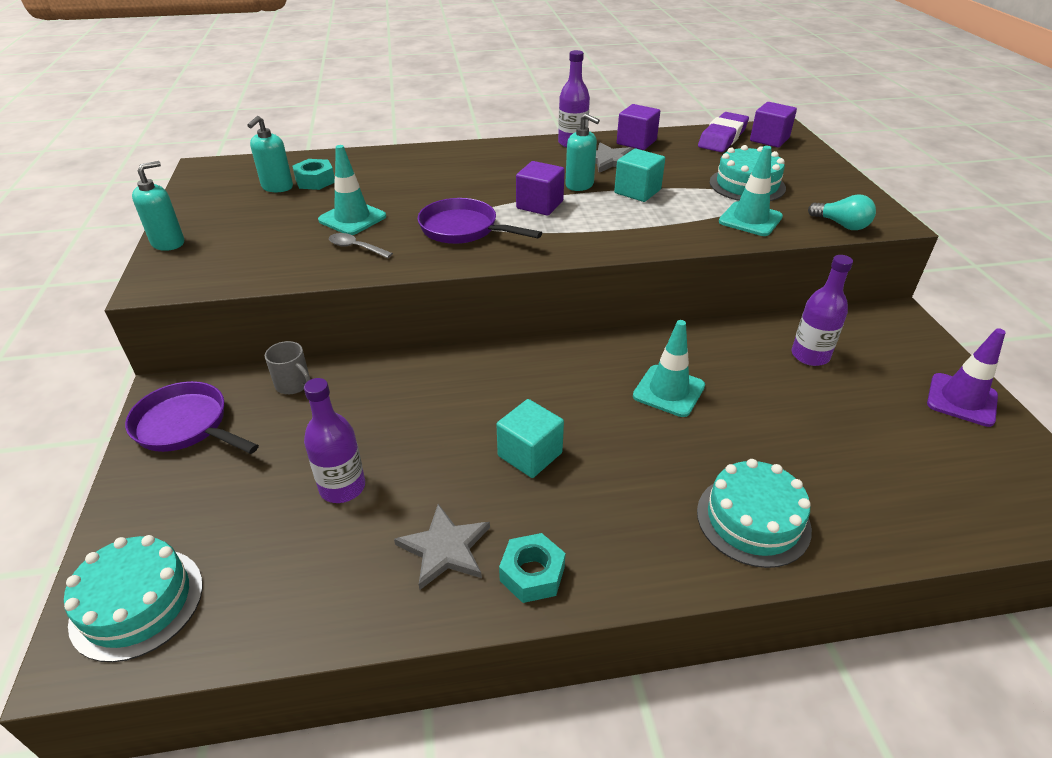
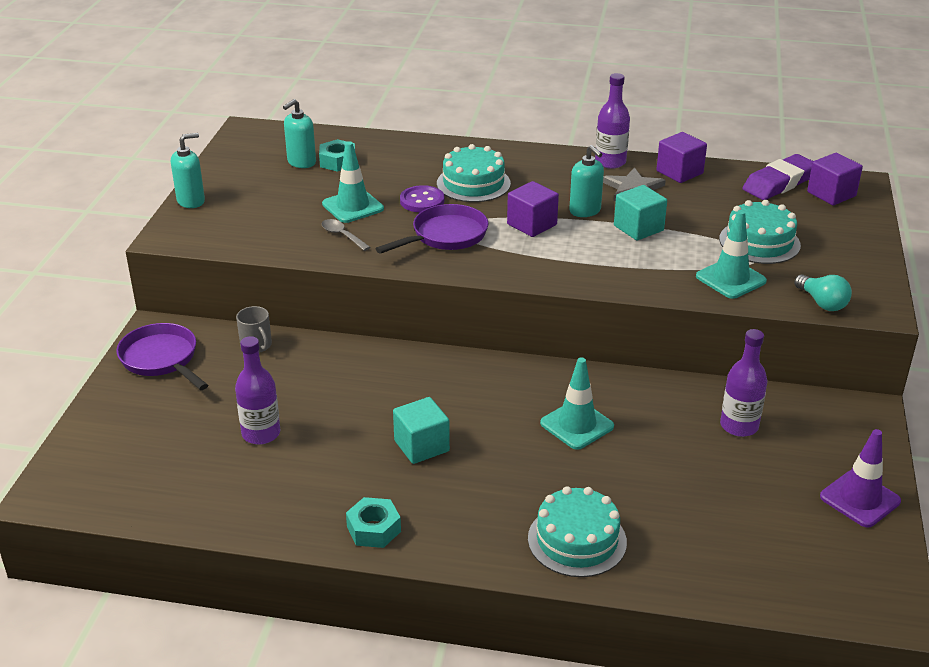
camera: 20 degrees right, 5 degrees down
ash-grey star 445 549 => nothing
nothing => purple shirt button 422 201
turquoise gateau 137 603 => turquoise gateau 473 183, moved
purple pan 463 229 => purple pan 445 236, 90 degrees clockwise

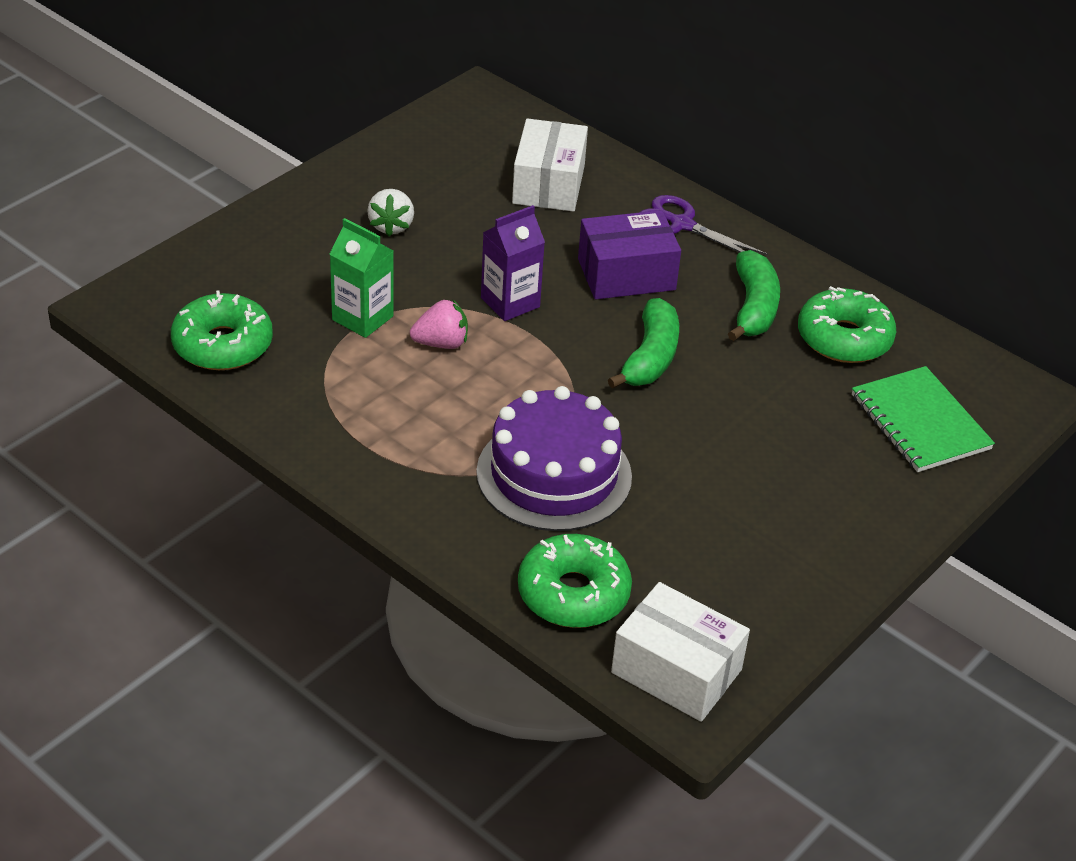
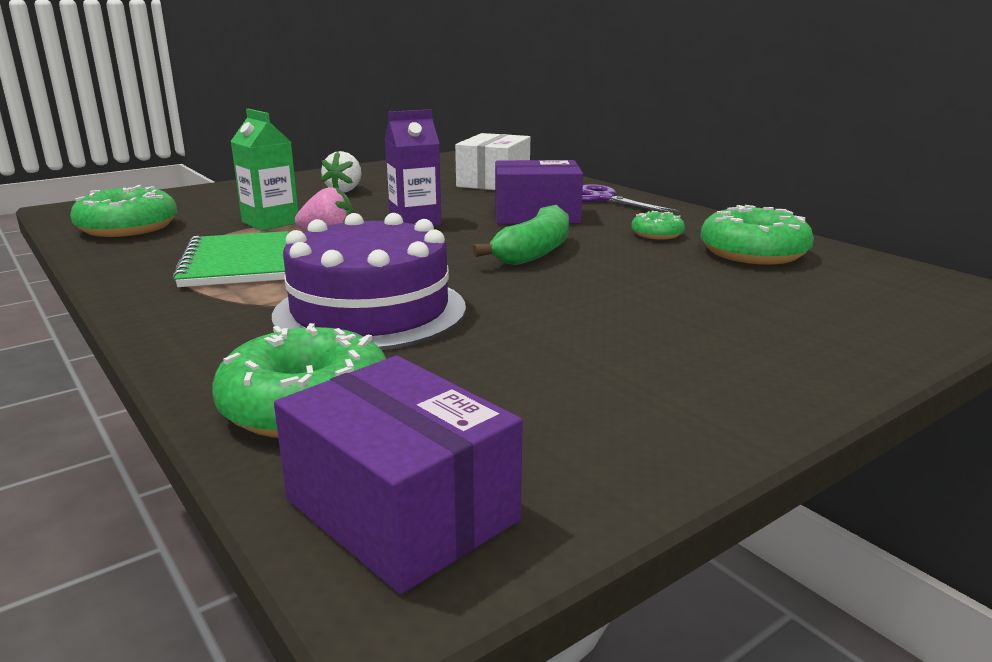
camera: 15 degrees right, 20 degrees down
emerald notepad 920 422 => emerald notepad 237 263, moved
emerald toy banana 753 307 => emerald donut 657 234
pure white parcel 676 671 => purple parcel 401 510

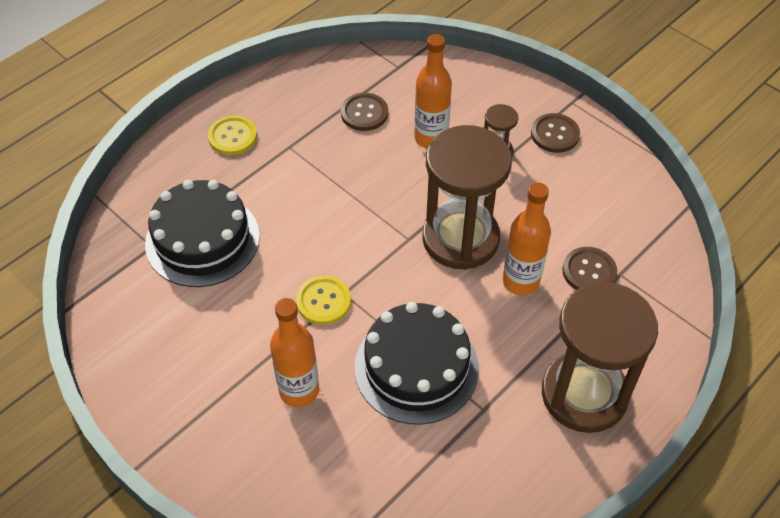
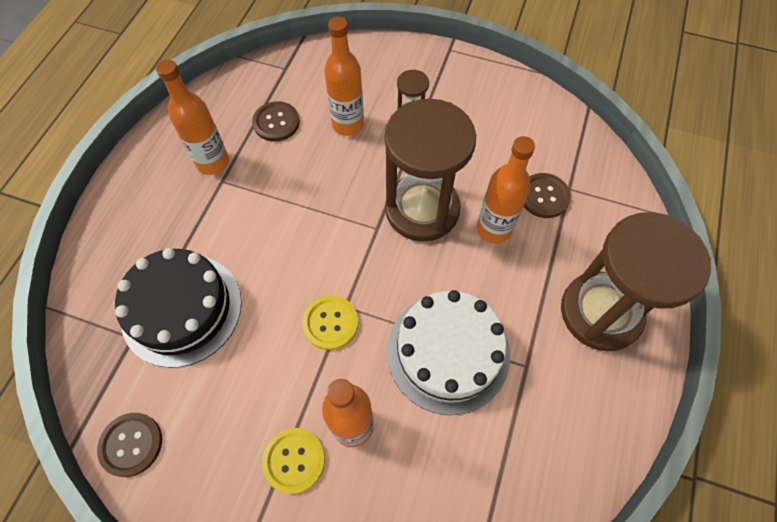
camera: 25 degrees left, 10 degrees up
nothing => orange flask 213 162
bright yellow shirt button 232 137 => bright yellow shirt button 294 460, moved
dark brown shirt button 555 134 => dark brown shirt button 131 444, moved
jet-black gateau 416 367 => pure white gateau 448 352

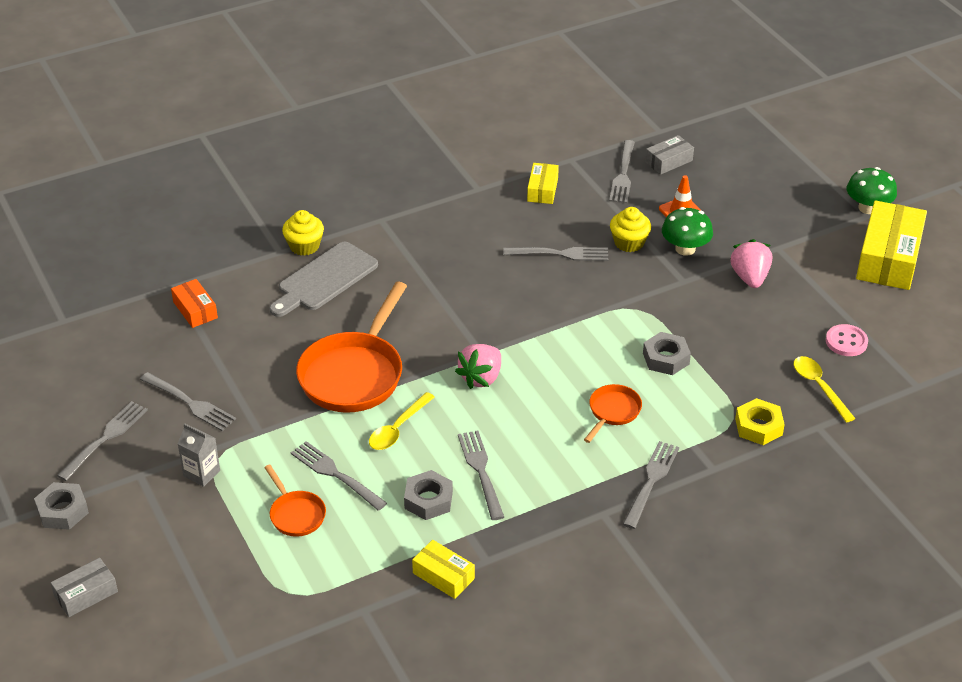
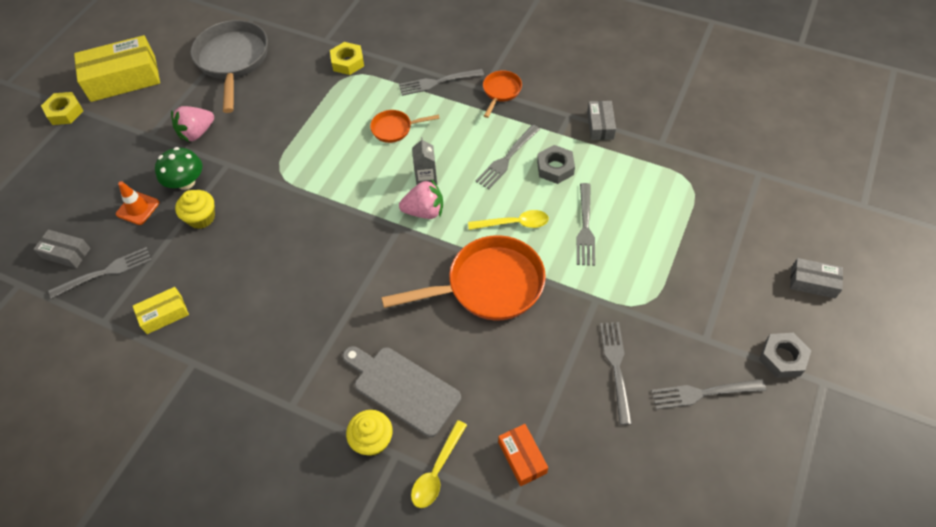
camera: 125 degrees left, 15 degrees up
ash-grey table fork 559 254 => nothing
ash-grey hexagon nut 666 358 => nothing
ash-grey milk carton 201 473 => ash-grey milk carton 426 178, moved
orange pan 296 514 => orange pan 501 92, moved
bright yellow spoon 819 387 => bright yellow spoon 437 471, moved
pink shirt button 846 342 => ash-grey pan 233 61
emerald fungus 868 208 => bright yellow hexagon nut 65 112
bright yellow parcel 443 576 => ash-grey parcel 600 125
orange parcel 195 310 => orange parcel 522 457, 45 degrees counterclockwise
ash-grey chopping board 324 279 => ash-grey chopping board 403 388, 150 degrees counterclockwise

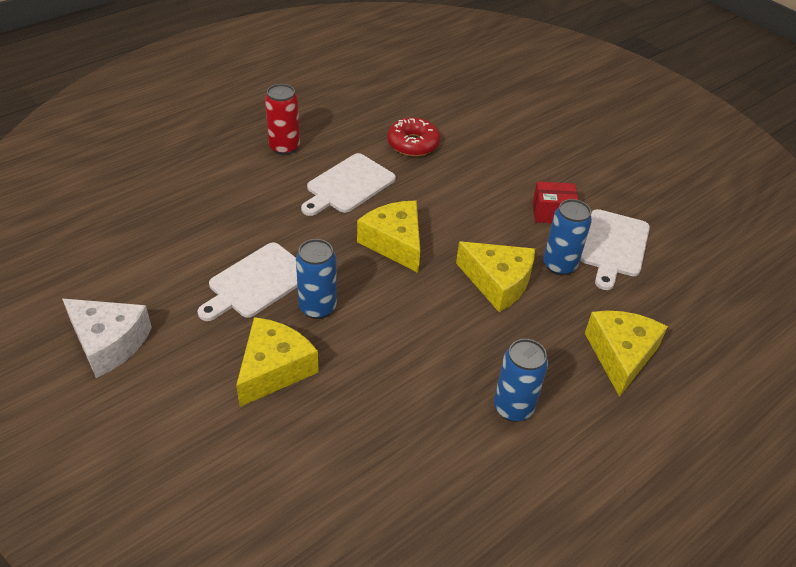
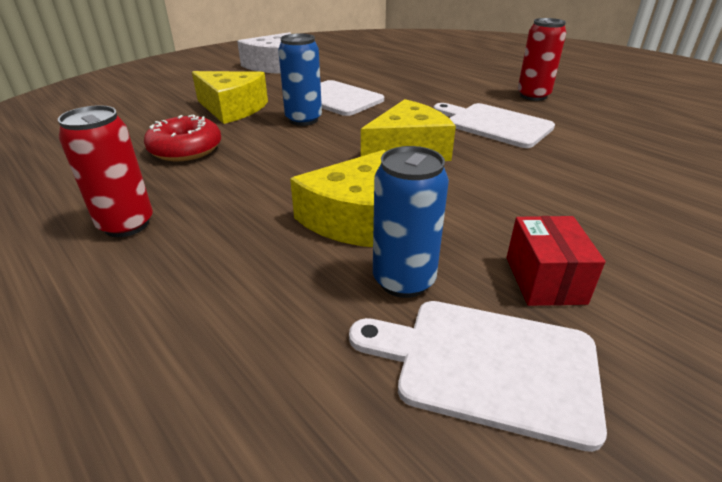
camera: 90 degrees right, 10 degrees down
bright yellow cheese wedge 620 355 => nothing
scarlet donut 413 144 => scarlet donut 186 149, moved
blue soda can 513 408 => scarlet soda can 126 225

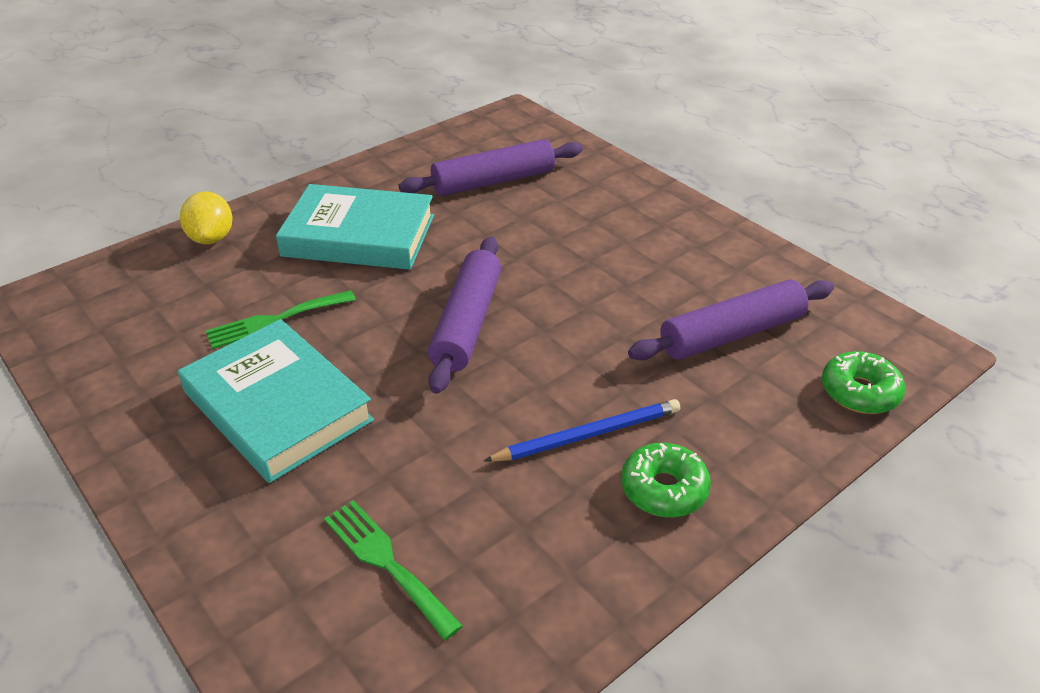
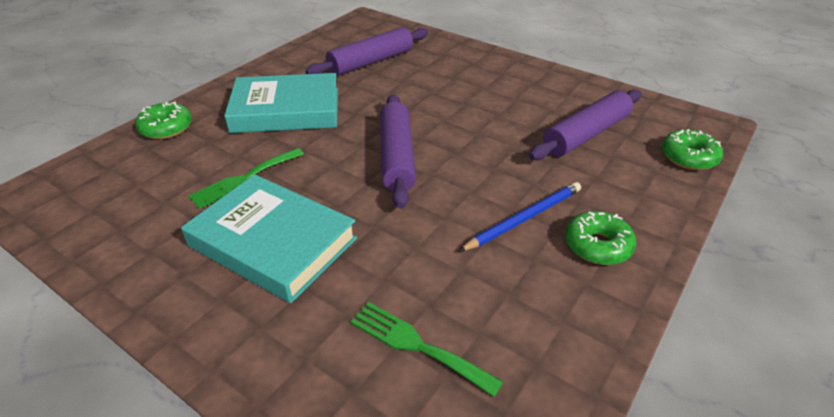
camera: 15 degrees left, 0 degrees up
bright yellow toy lemon 212 238 => emerald donut 166 128

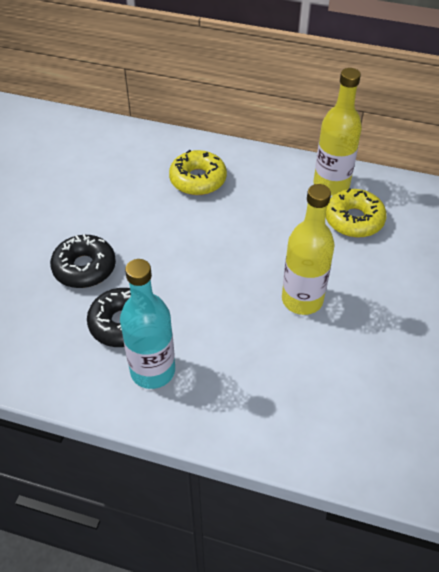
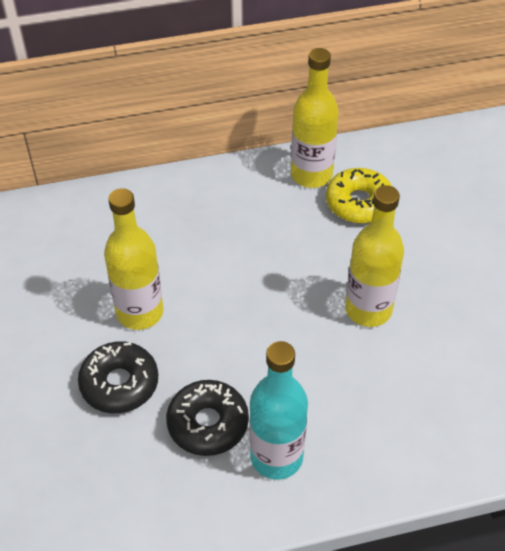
camera: 30 degrees left, 0 degrees up
bright yellow donut 198 179 => nothing
nothing => bright yellow flask 140 312

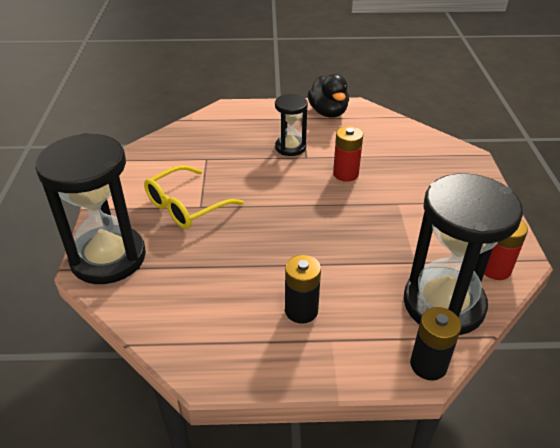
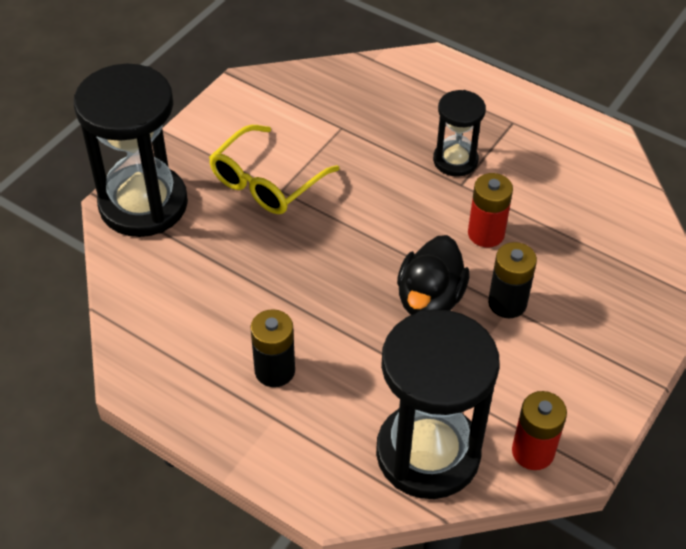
camera: 35 degrees right, 10 degrees up
jet-black toy duck 328 112 => jet-black toy duck 429 299, moved
jet-black battery 428 365 => jet-black battery 507 303, moved
bright yellow glasses 186 206 => bright yellow glasses 266 182, 45 degrees counterclockwise

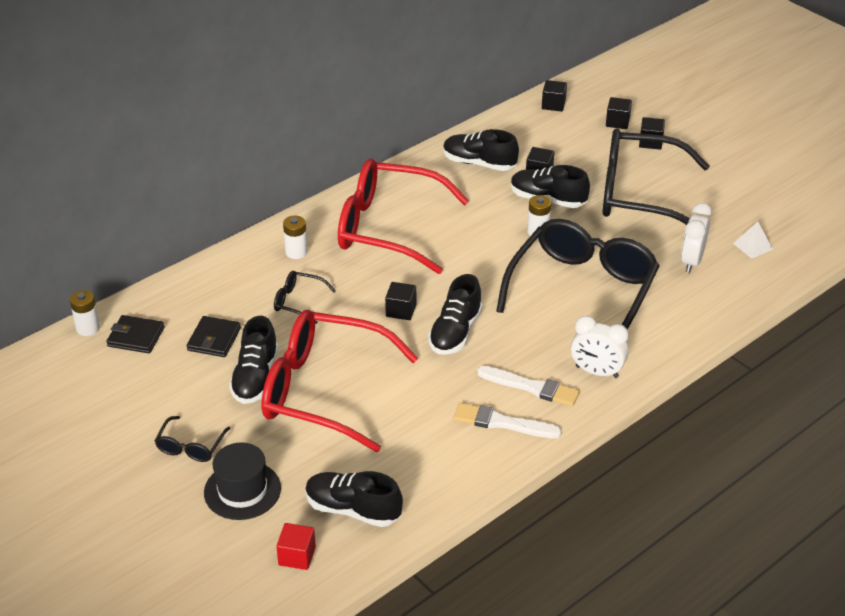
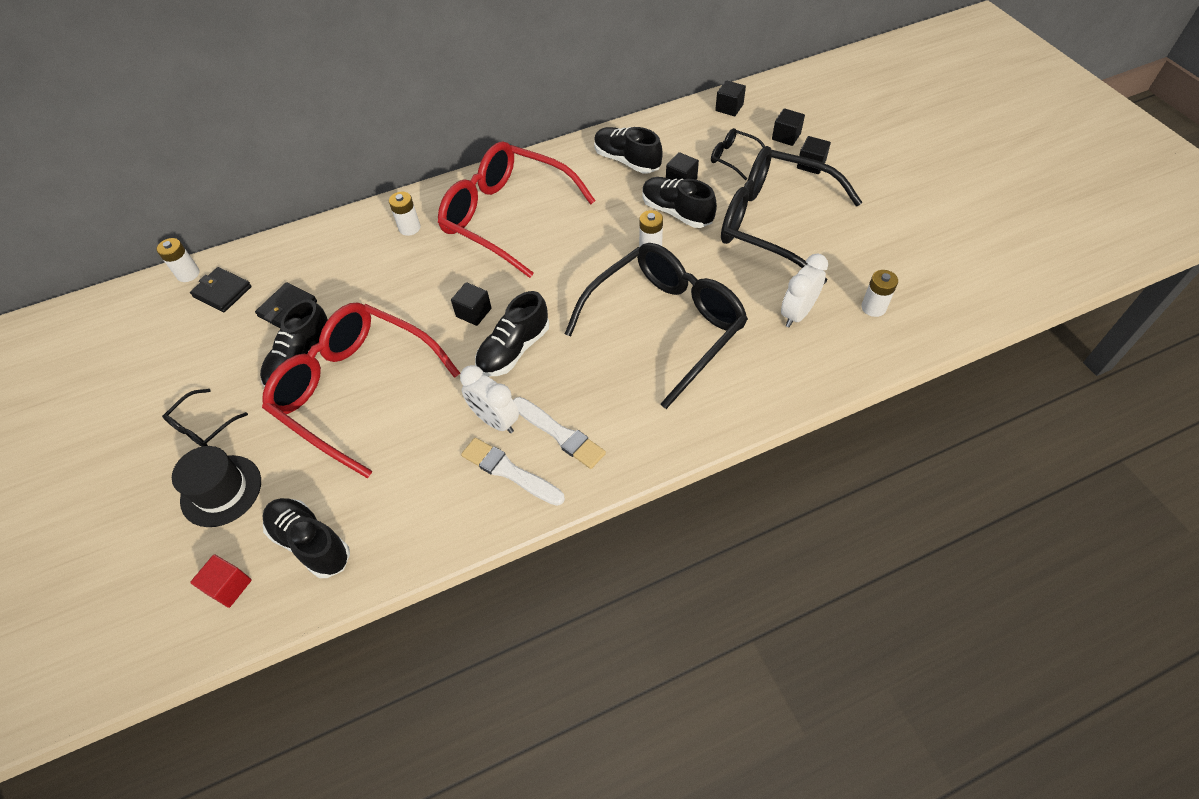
camera: 20 degrees right, 15 degrees up
jet-black glasses 298 302 => jet-black glasses 733 158, moved
pure white bedside clock 596 372 => pure white bedside clock 495 420, moved
pure white solid pyramid 753 246 => pure white battery 873 307

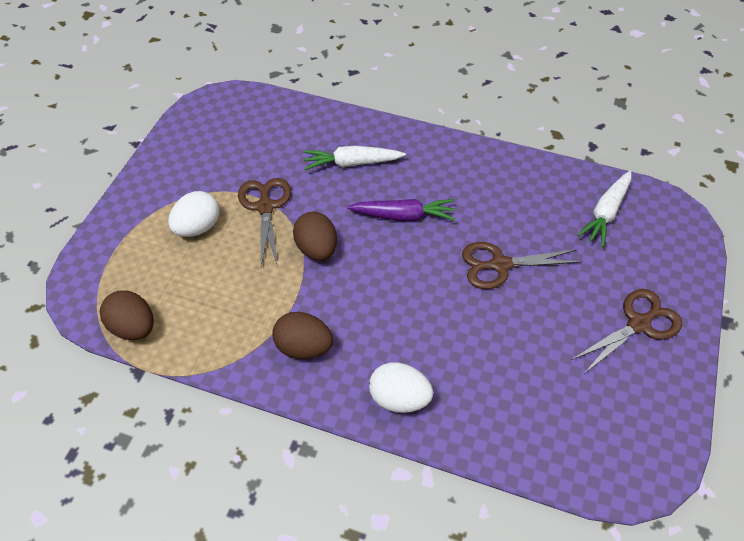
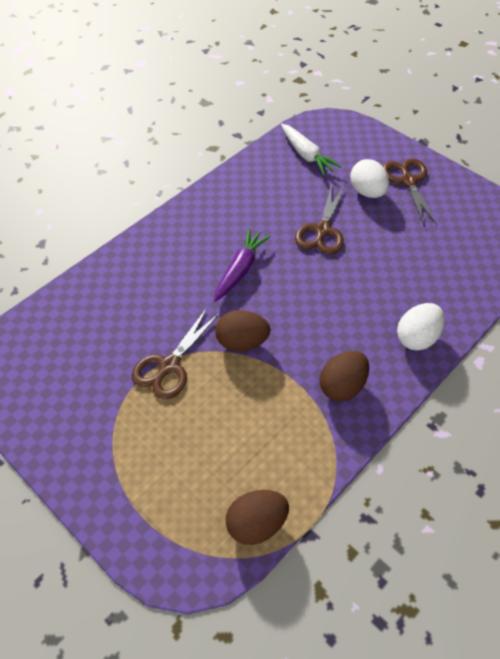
camera: 65 degrees left, 0 degrees up
pure white root vegetable 352 163 => nothing
pure white toy egg 198 227 => pure white toy egg 367 192, moved
dark brown shears 265 207 => dark brown shears 169 365, 75 degrees counterclockwise

